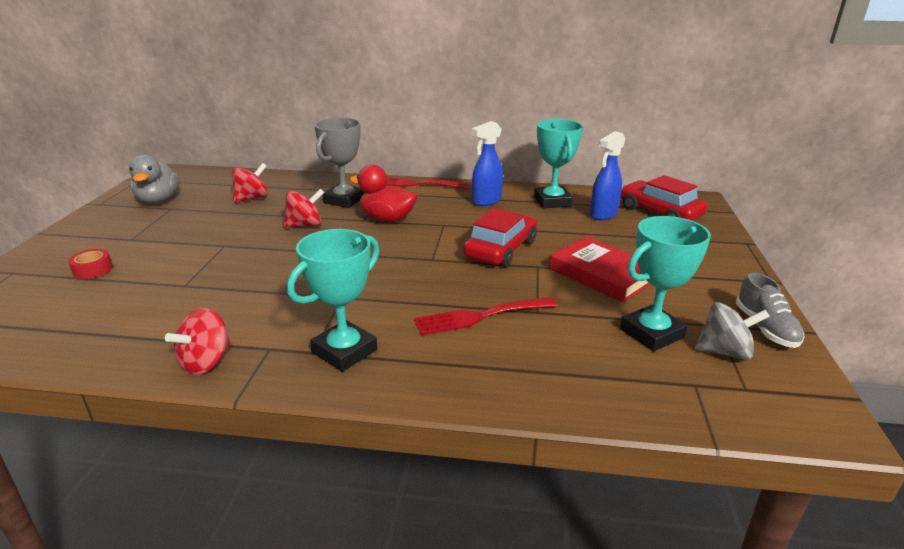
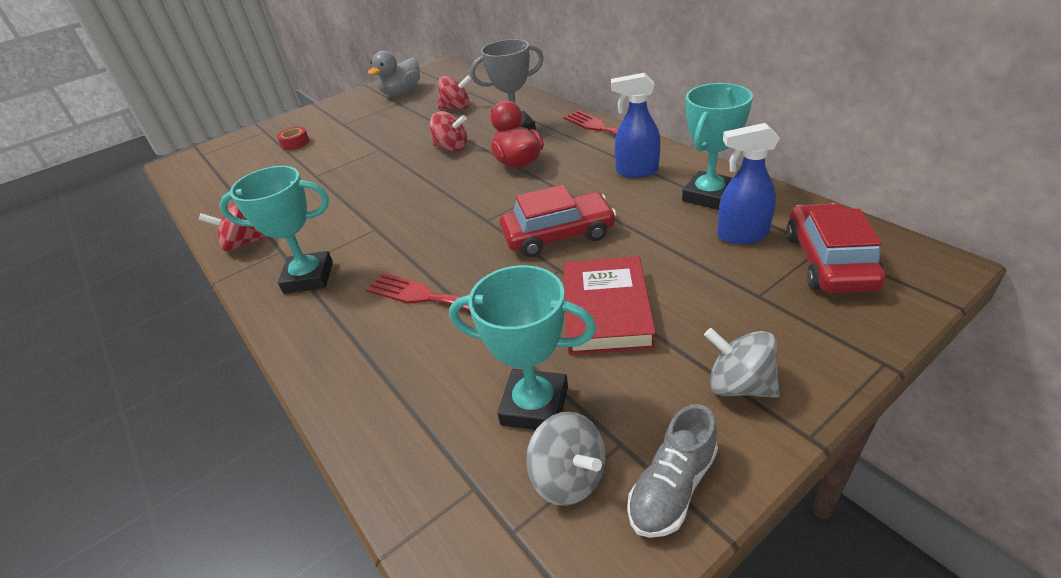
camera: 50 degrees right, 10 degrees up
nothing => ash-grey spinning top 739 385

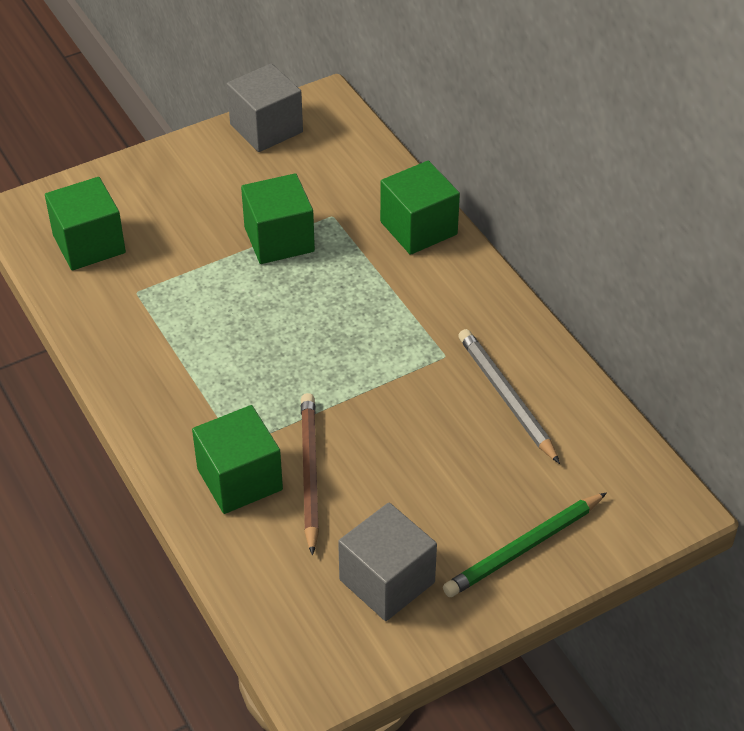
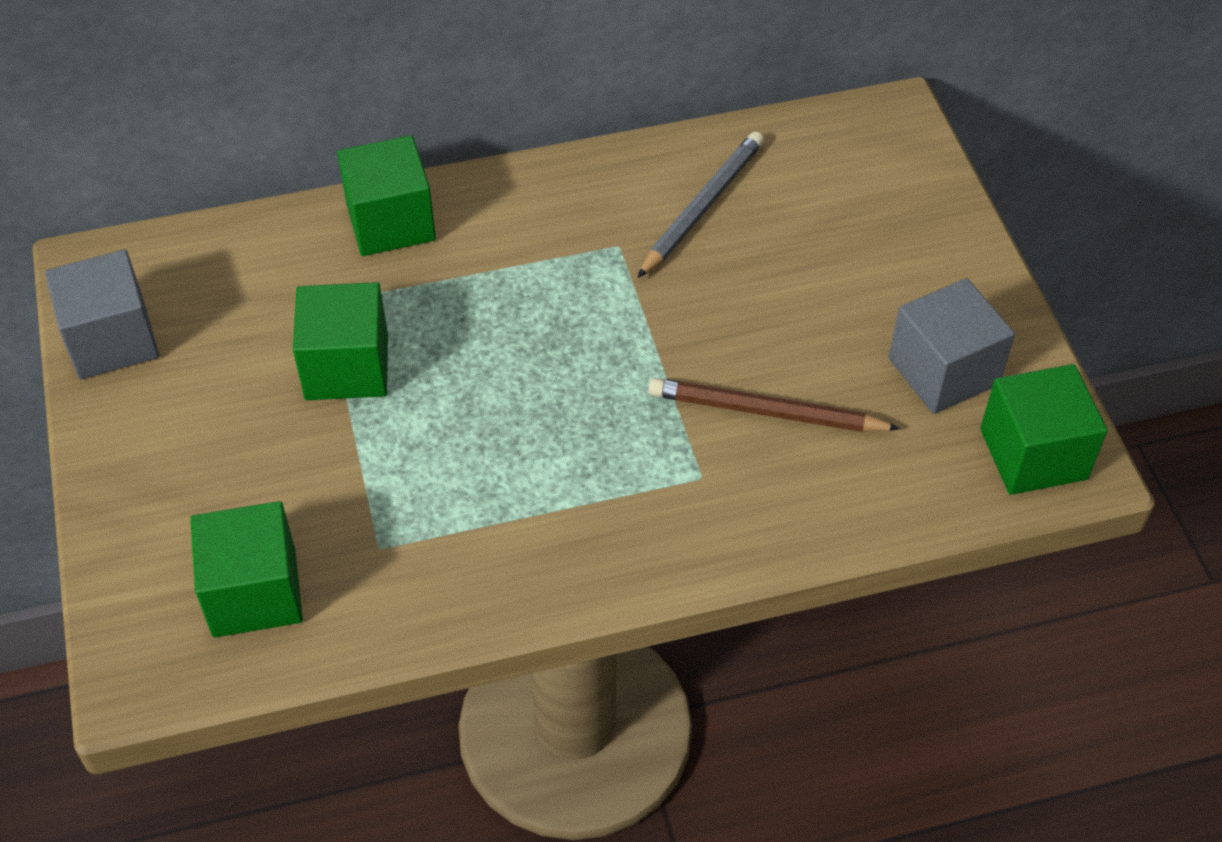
camera: 75 degrees left, 5 degrees up
emerald wooden pencil 523 548 => nothing
emerald solid cube 239 479 => emerald solid cube 1033 454, moved
ash-grey wooden pencil 506 397 => ash-grey wooden pencil 702 207, 135 degrees clockwise

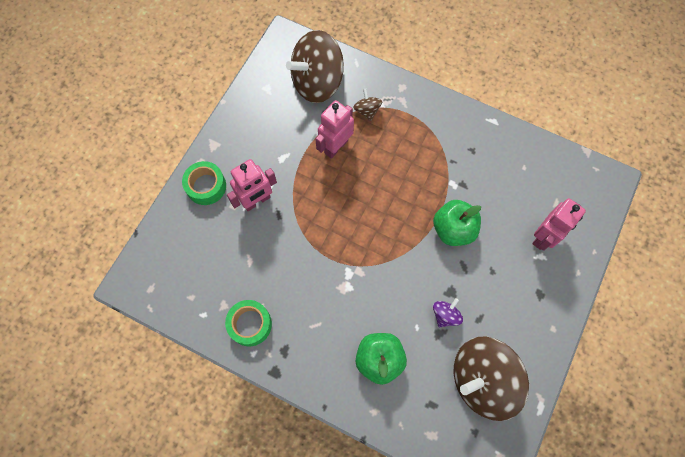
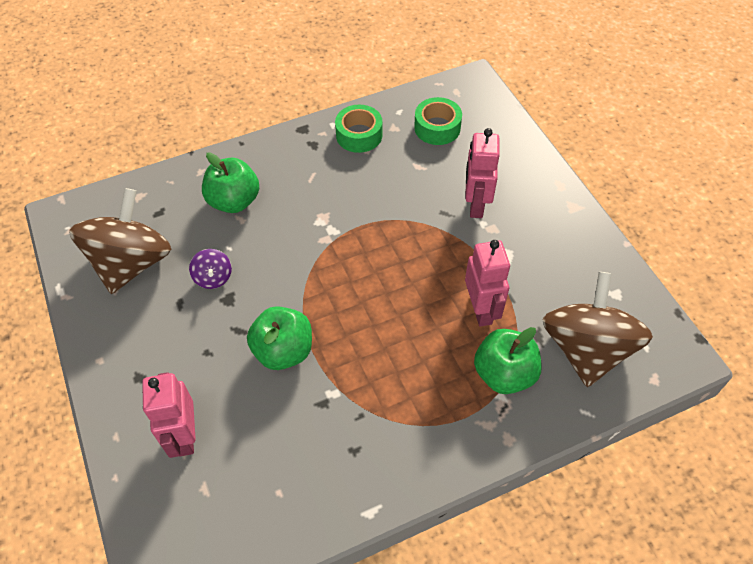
camera: 130 degrees right, 15 degrees down
emerald roll of tape 206 186 => emerald roll of tape 437 128, moved
dark brown spinning top 367 110 => emerald apple fruit 504 374

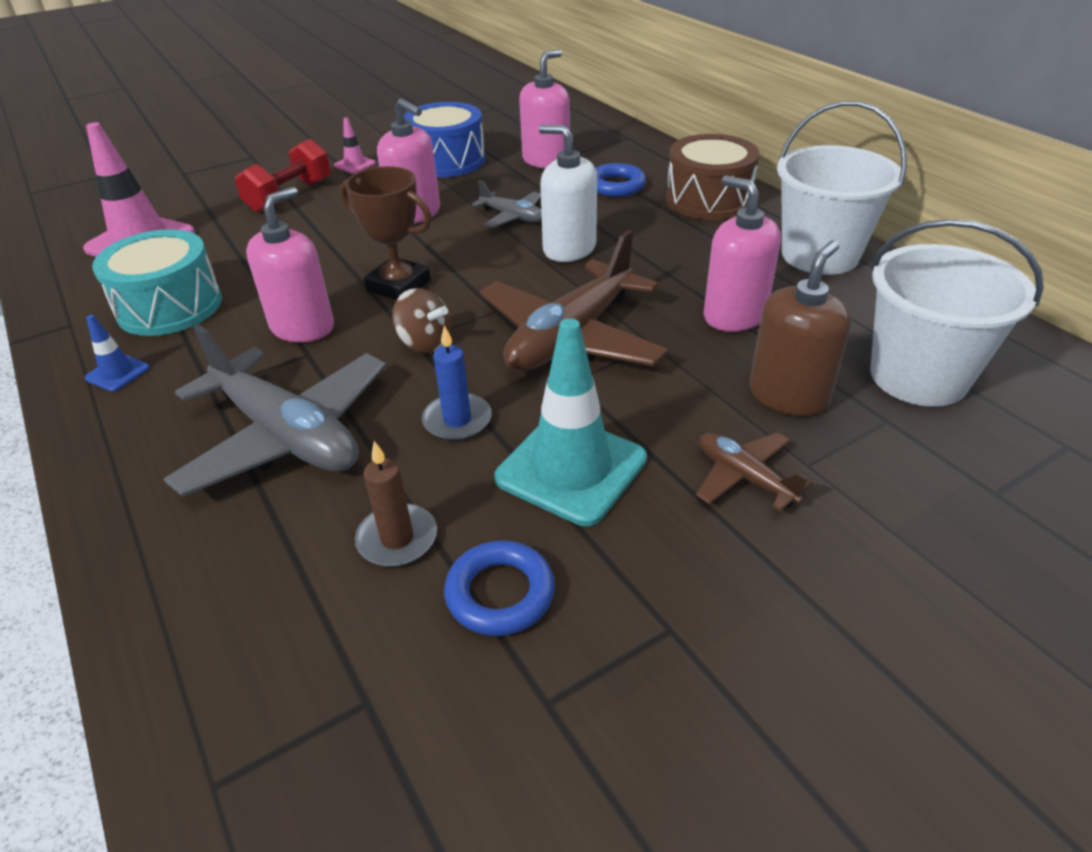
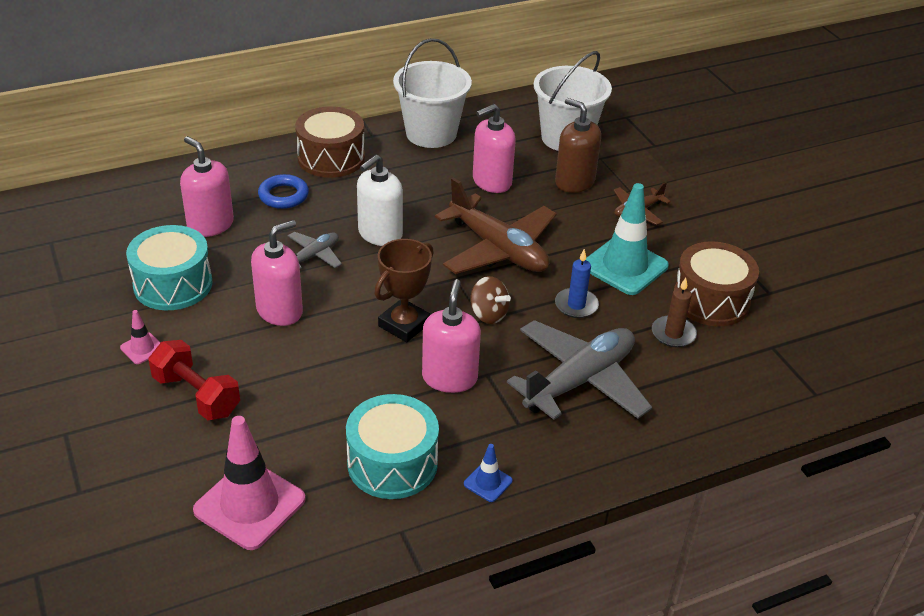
camera: 85 degrees left, 0 degrees up
blue torus 500 593 => dark brown drum 711 300
blue drum 447 161 => turquoise drum 173 284
pink soap dispenser 302 327 => pink soap dispenser 449 378, 60 degrees clockwise
dark brown spinning top 425 343 => dark brown spinning top 488 314, 90 degrees clockwise

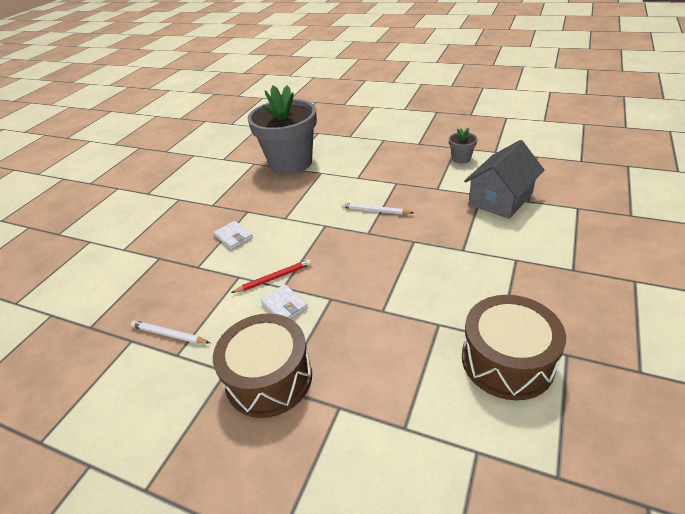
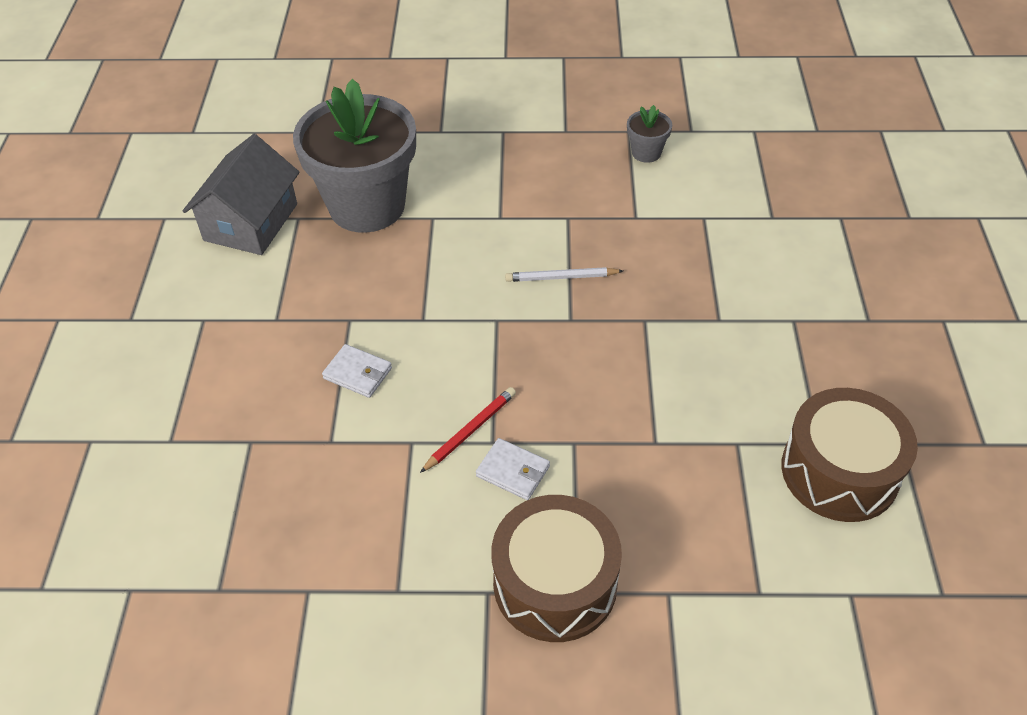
camera: 25 degrees left, 10 degrees up
pure white wooden pencil 169 334 => nothing
ash-grey cottage 500 199 => ash-grey cottage 251 222, moved

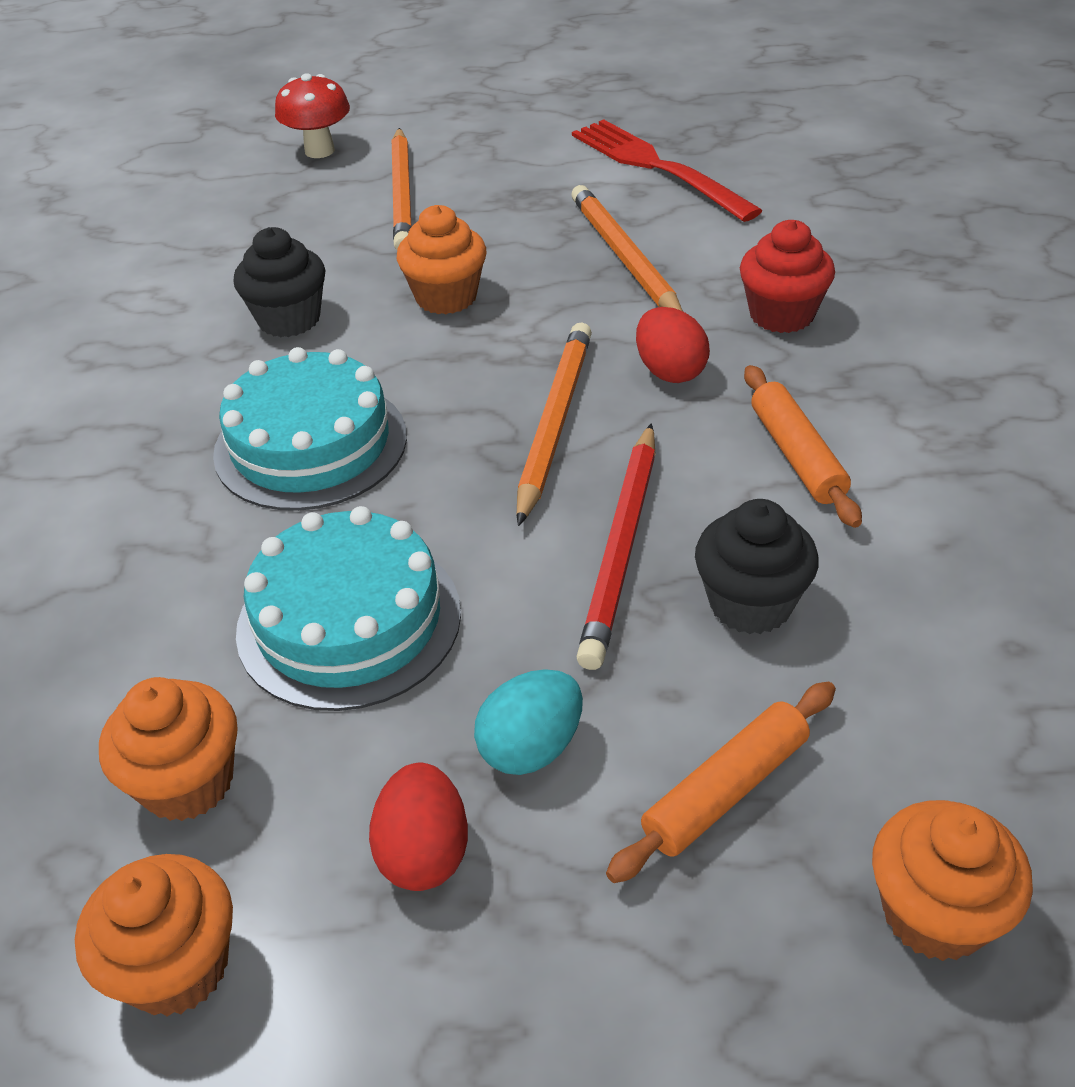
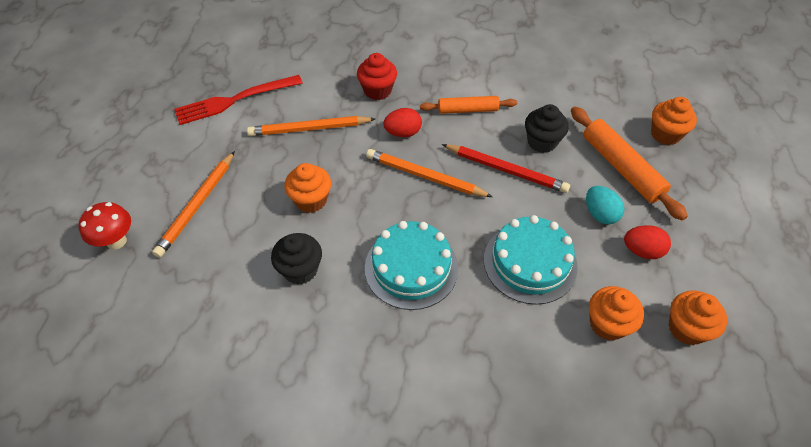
camera: 80 degrees left, 10 degrees up
orange wooden pencil 402 194 => orange wooden pencil 197 206, 105 degrees clockwise
orange dough roller 725 790 => orange dough roller 621 168, x1.56

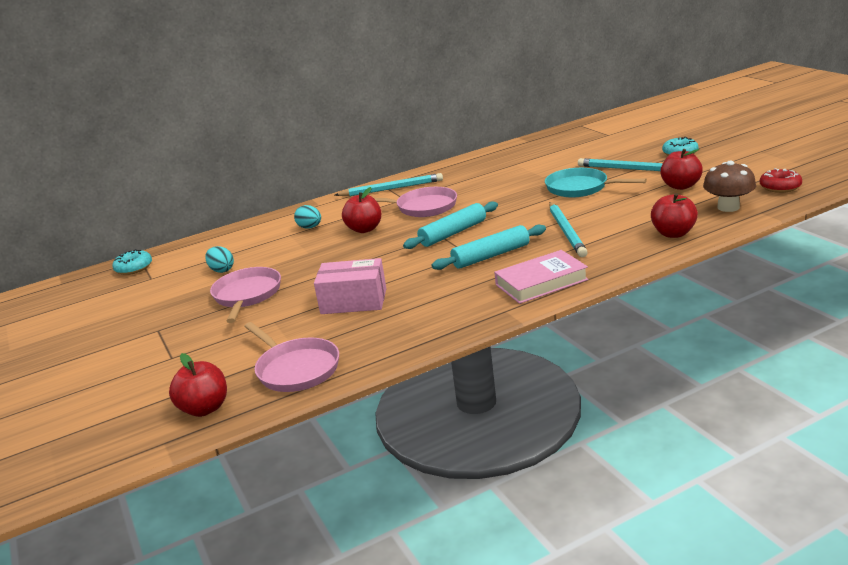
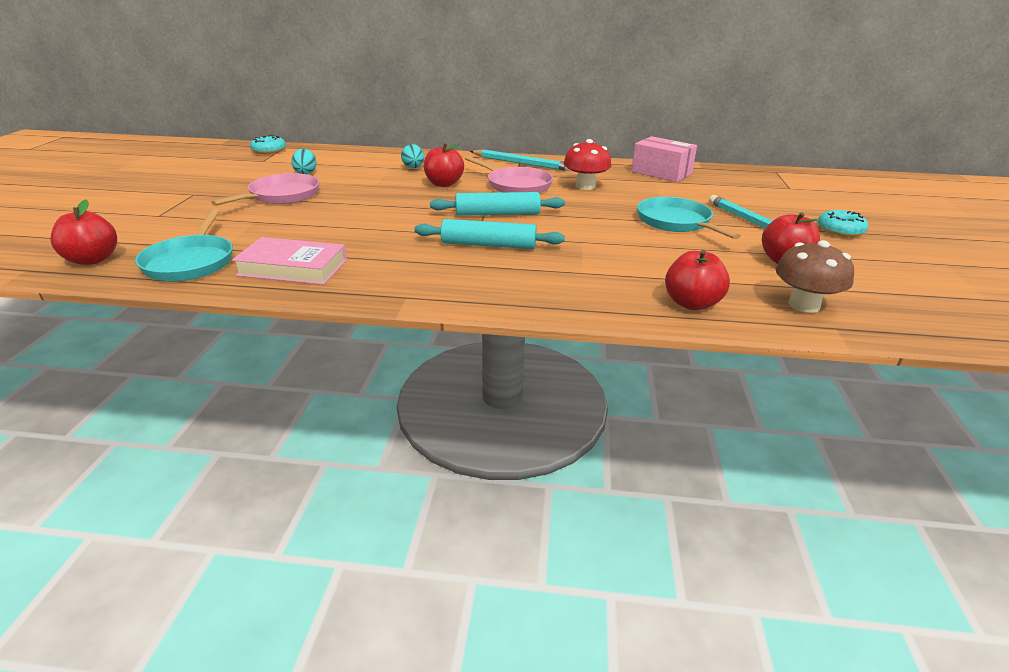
camera: 30 degrees right, 5 degrees up
turquoise wooden pencil 566 231 => nothing
scarlet donut 780 187 => nothing
nothing => scarlet fungus 585 186
pink parcel 354 301 => pink parcel 661 173, moved
pink hardback 541 282 => pink hardback 292 268, moved
pink pan 296 369 => turquoise pan 191 262

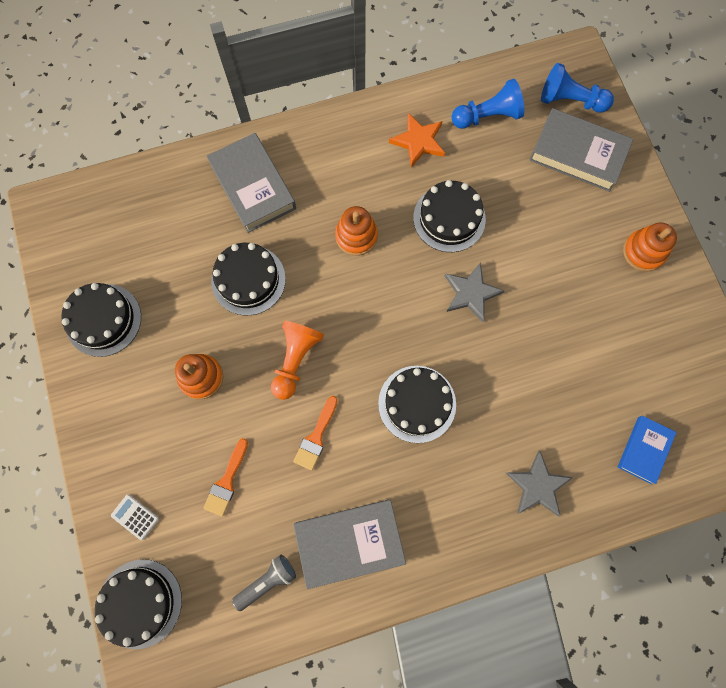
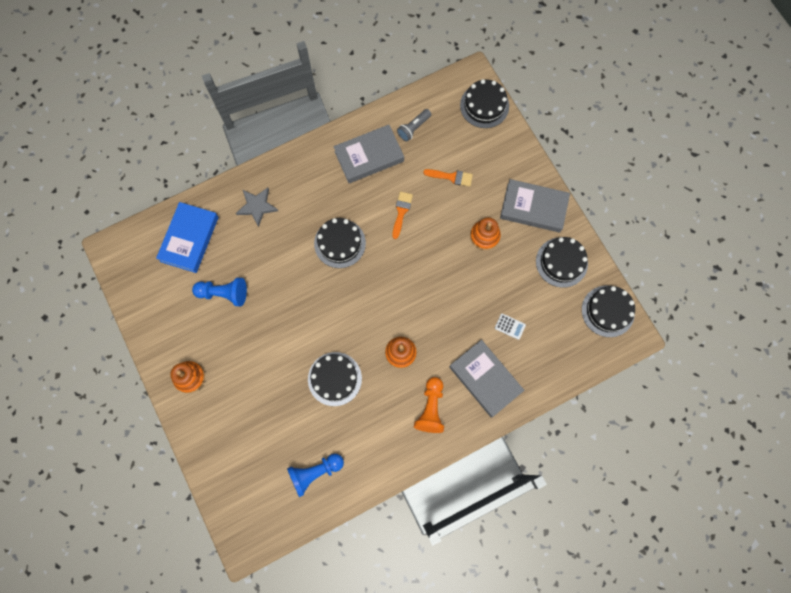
camera: 170 degrees right, 0 degrees up
orange star 418 141 => nothing
ash-grey star 471 293 => nothing
pure white pocket calculator 135 517 => pure white pocket calculator 510 326, moved
jet-black gateau 248 280 => jet-black gateau 608 311, moved
orange game pawn 295 360 => orange game pawn 431 408, moved
ash-grey hardback 578 153 => ash-grey hardback 533 208, moved
blue game pawn 570 101 => blue game pawn 224 293, moved
orange paintbrush 226 481 => orange paintbrush 451 177, 90 degrees clockwise
blue hardback 644 450 => blue hardback 189 239, x1.68

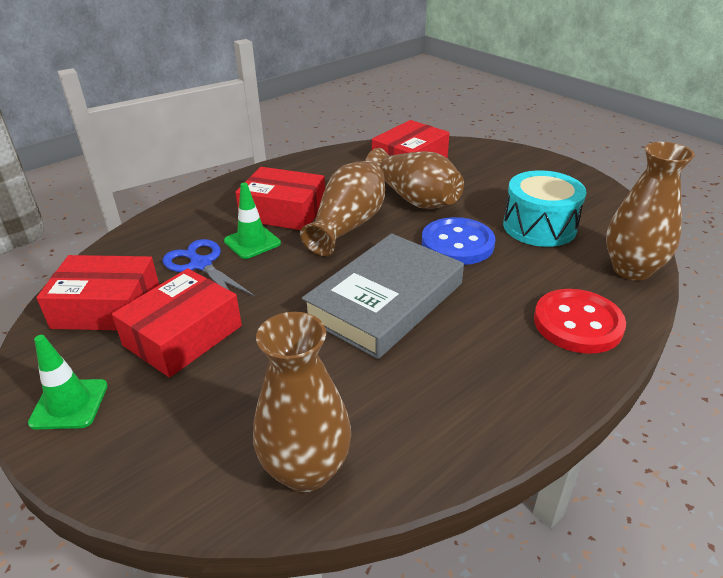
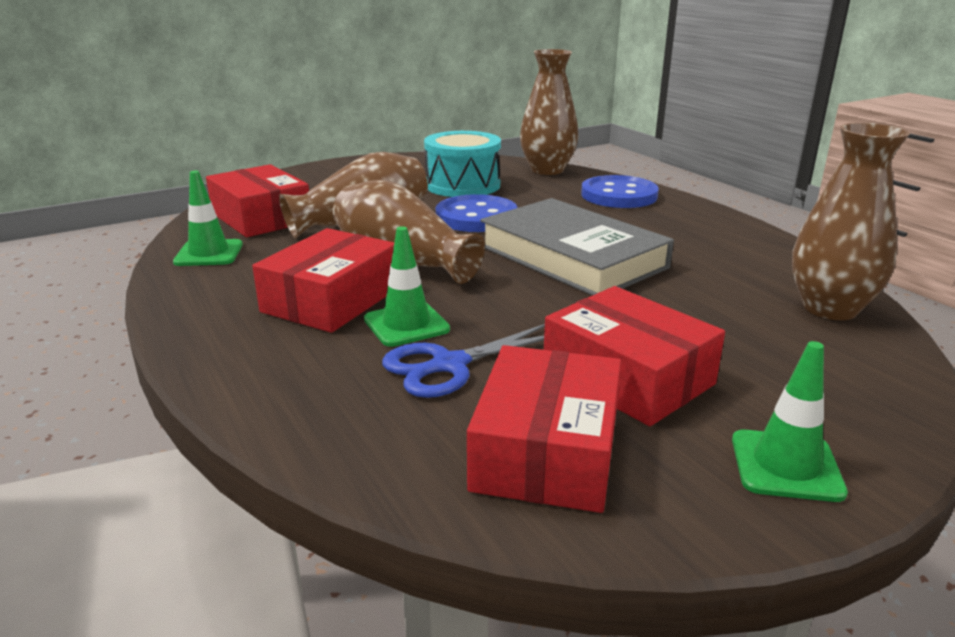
camera: 80 degrees left, 10 degrees down
nothing => emerald traffic cone 209 253
scarlet shirt button 577 323 => blue shirt button 619 195

